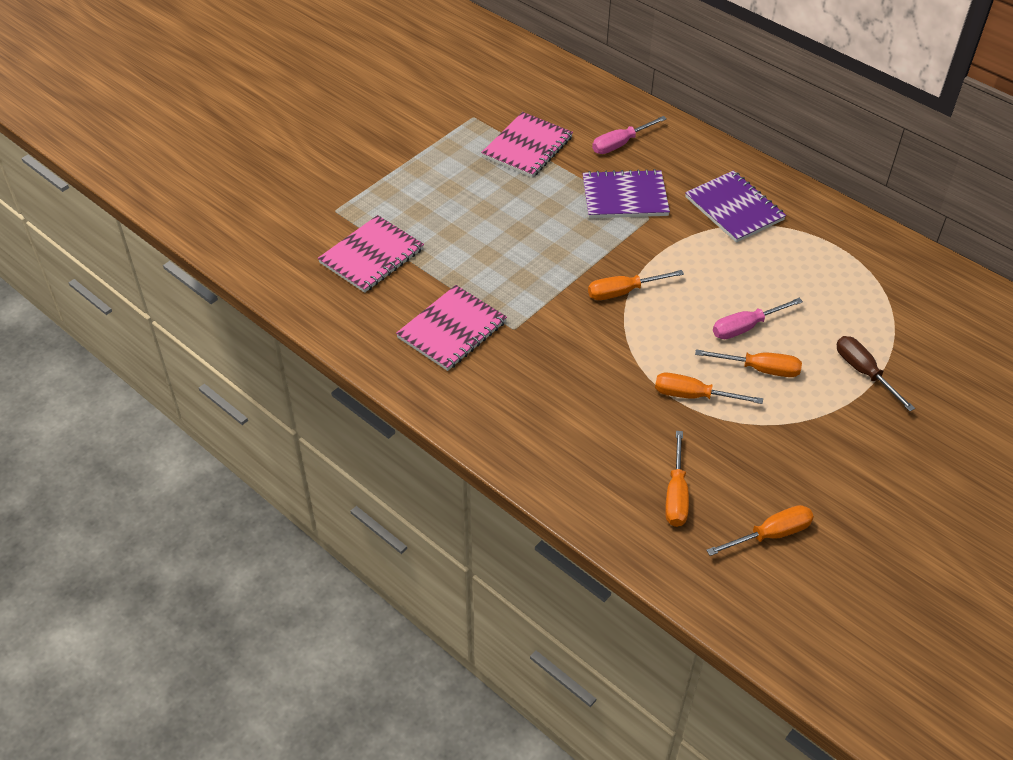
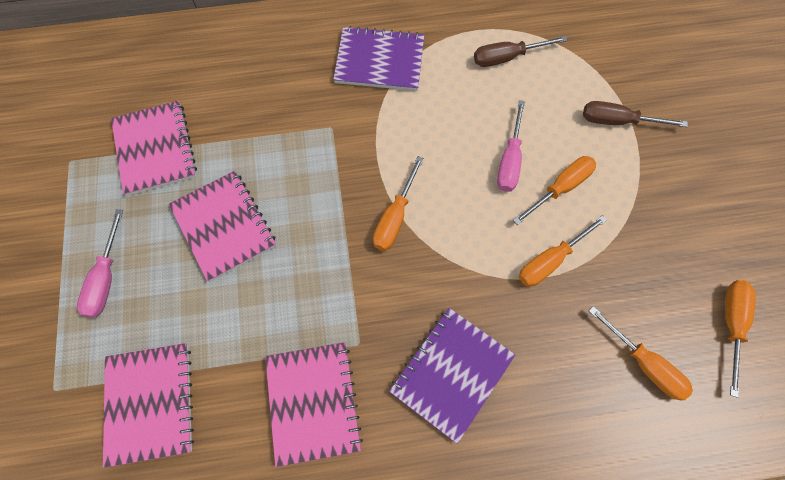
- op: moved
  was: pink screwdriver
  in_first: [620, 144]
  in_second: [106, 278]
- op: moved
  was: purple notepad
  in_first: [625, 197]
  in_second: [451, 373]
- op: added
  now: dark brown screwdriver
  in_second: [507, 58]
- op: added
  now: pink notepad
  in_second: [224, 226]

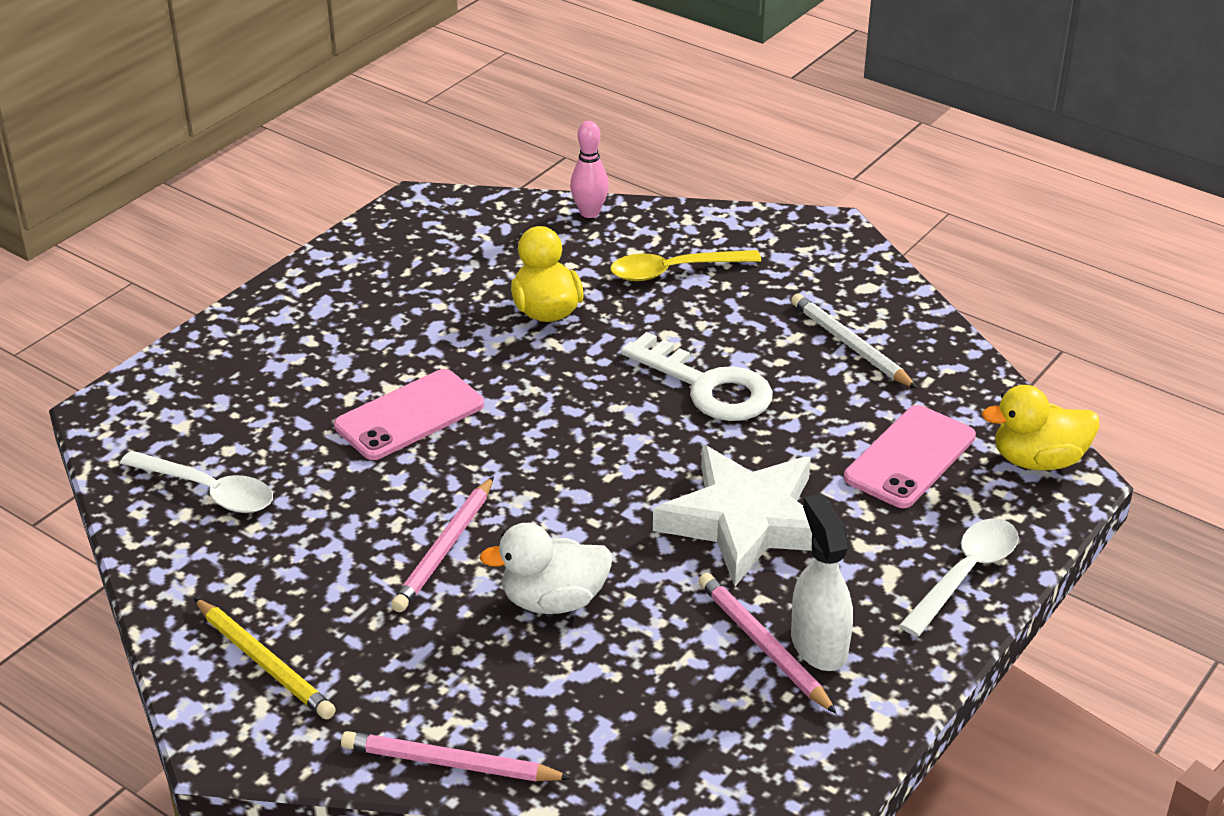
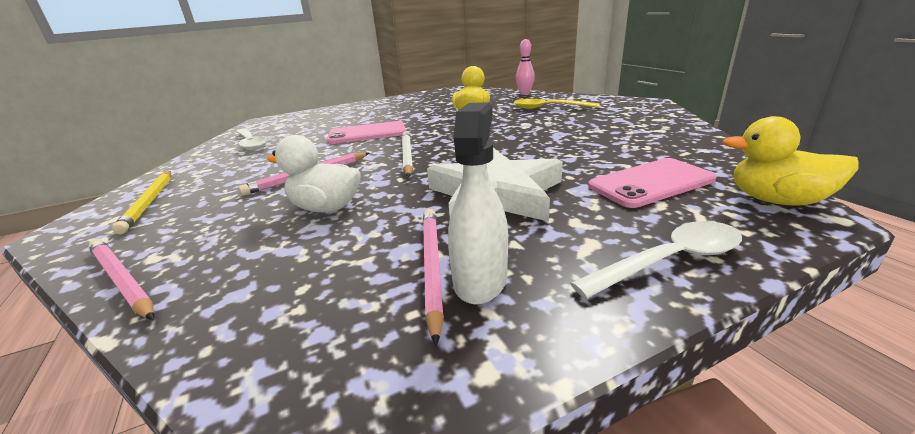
- op: moved
  was: pure white lead pencil
  in_first: [850, 345]
  in_second: [407, 156]
- op: removed
  was: pure white door key
  in_first: [708, 386]

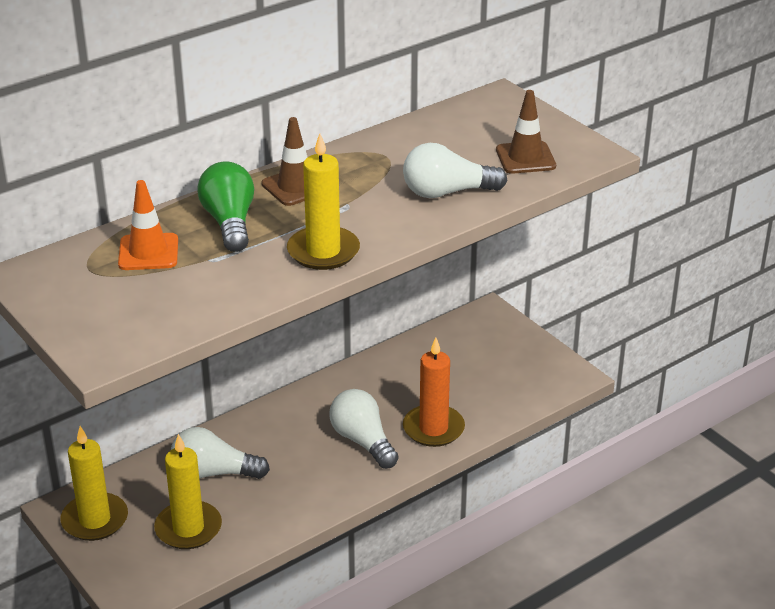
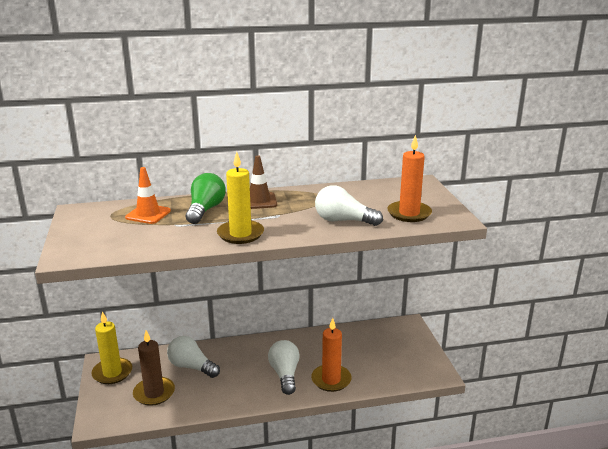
- op: replaced
  was: dark brown safety cone
  now: orange wax candle
  in_first: [525, 158]
  in_second: [409, 213]
- op: recoloured
  was: yellow wax candle
  now: dark brown wax candle
  in_first: [188, 528]
  in_second: [154, 393]

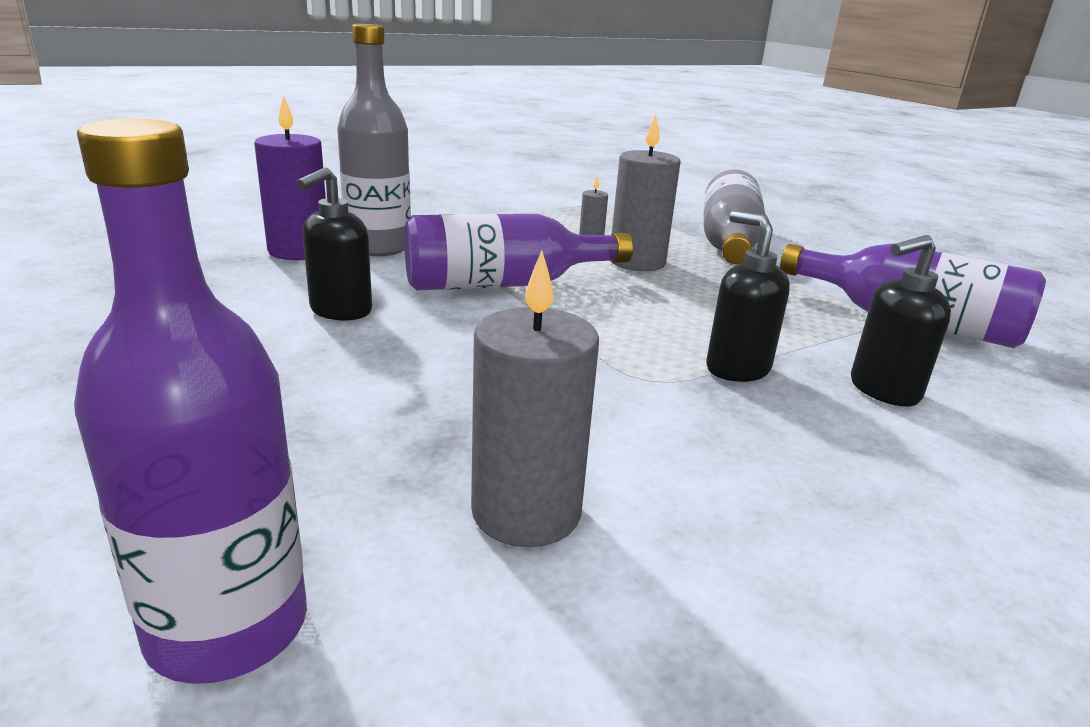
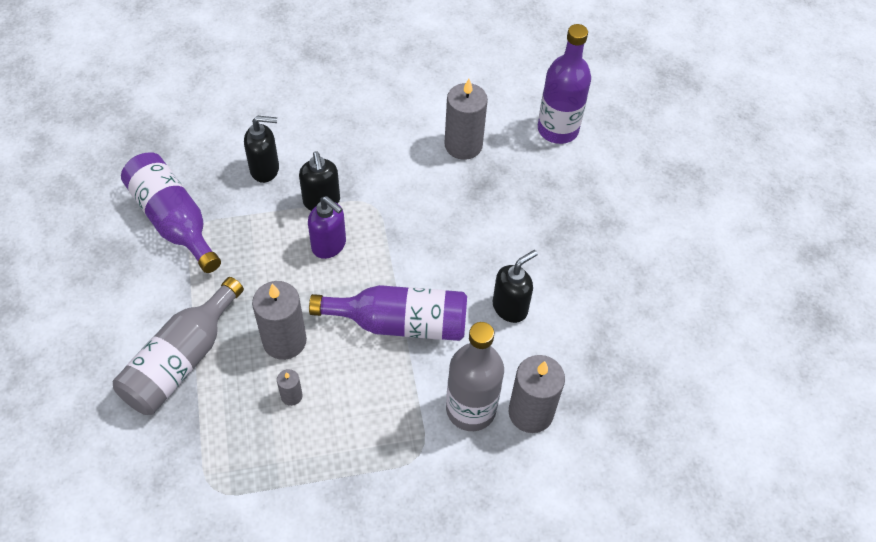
- op: recoloured
  was: purple wax candle
  now: ash-grey wax candle
  in_first: [299, 251]
  in_second: [530, 412]
- op: added
  now: purple soap dispenser
  in_second: [329, 245]

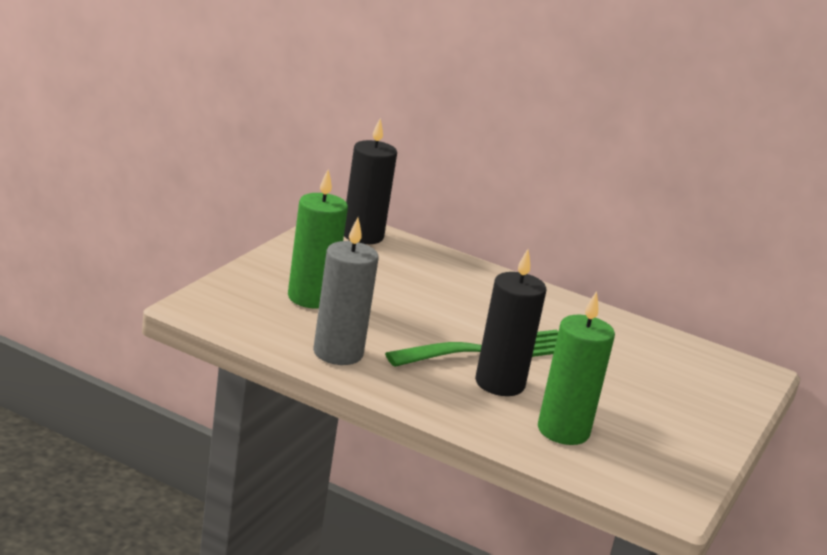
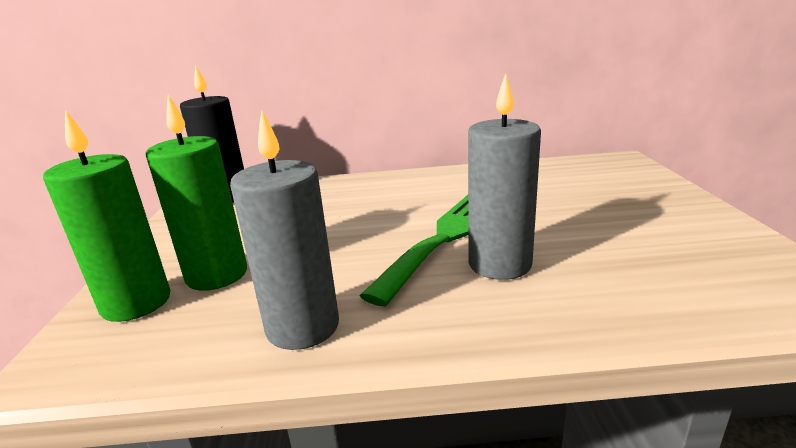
- op: recoloured
  was: ebony wax candle
  now: ash-grey wax candle
  in_first: [499, 383]
  in_second: [499, 264]
- op: moved
  was: green wax candle
  in_first: [563, 431]
  in_second: [136, 303]

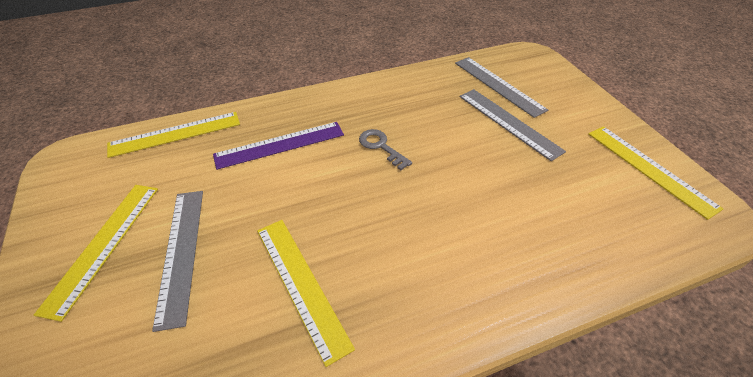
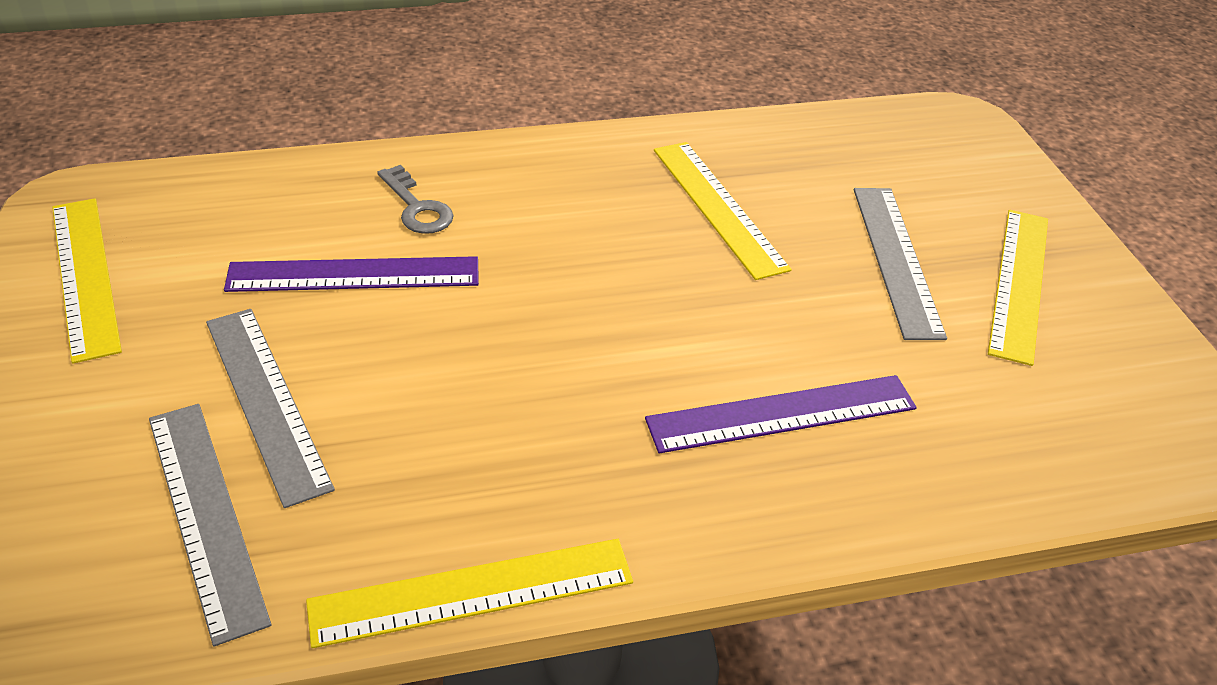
- op: moved
  was: yellow straightedge
  in_first: [175, 134]
  in_second: [472, 592]
- op: moved
  was: ash-grey door key
  in_first: [381, 147]
  in_second: [417, 207]
- op: added
  now: purple straightedge
  in_second: [354, 275]

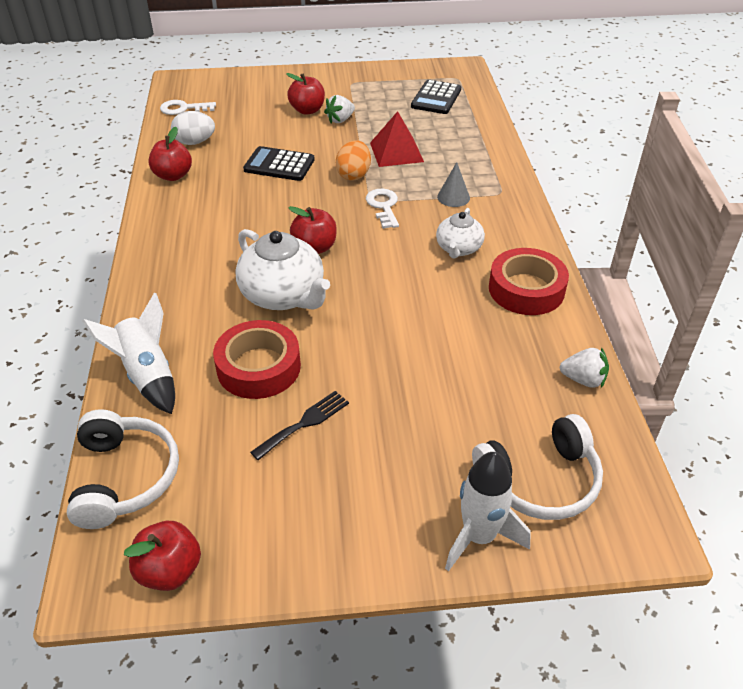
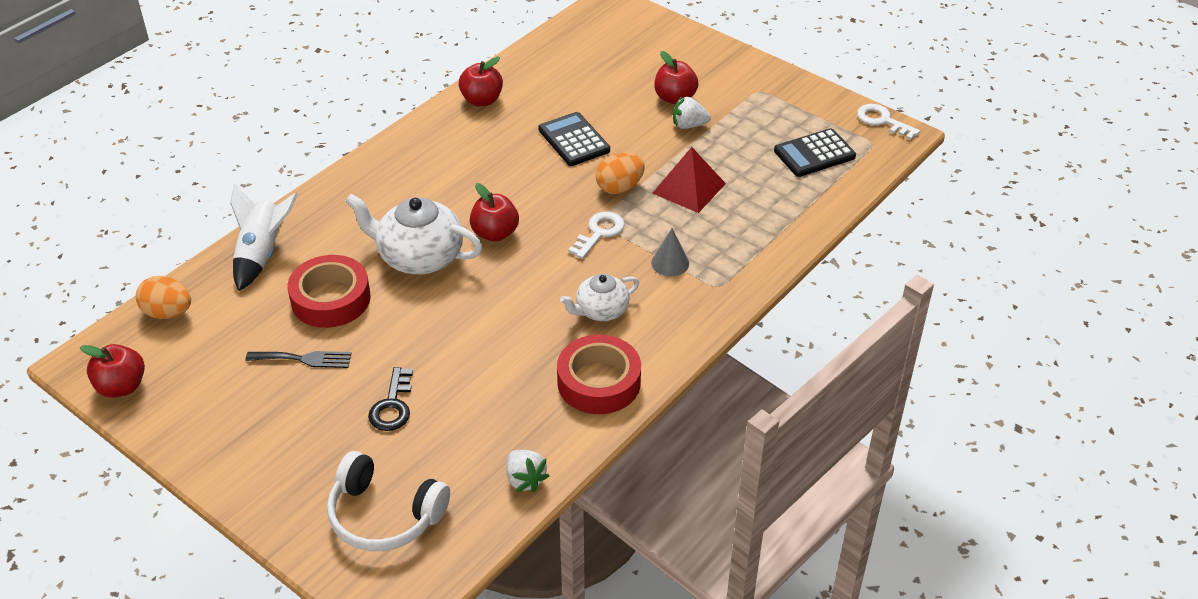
- op: moved
  was: pure white door key
  in_first: [183, 109]
  in_second: [882, 121]
- op: removed
  was: pure white egg
  in_first: [195, 142]
- op: turned
  was: pure white china teapot
  in_first: [283, 295]
  in_second: [419, 257]
  clockwise: 105
- op: replaced
  was: pure white over-ear headphones
  now: orange egg
  in_first: [124, 477]
  in_second: [168, 313]
- op: removed
  was: pure white toy rocket
  in_first: [479, 536]
- op: added
  now: ebony door key
  in_second: [392, 406]

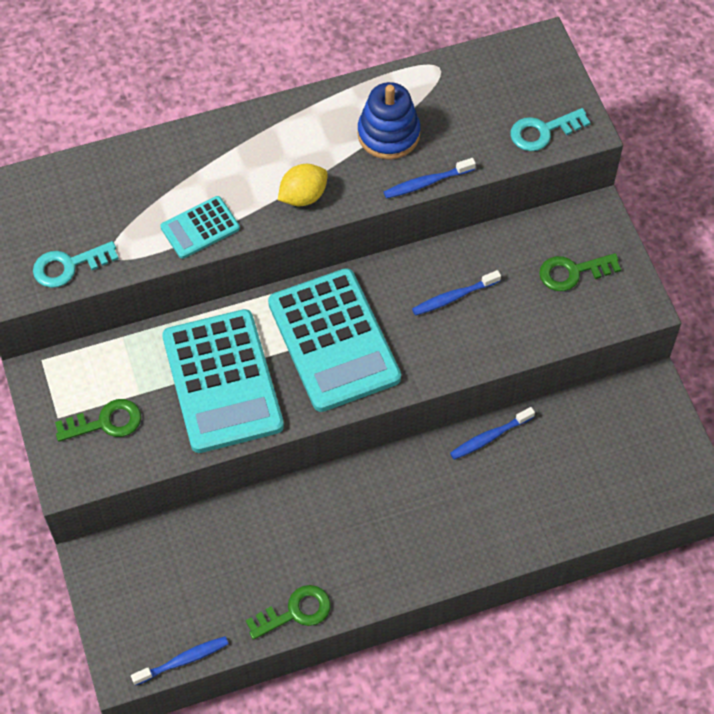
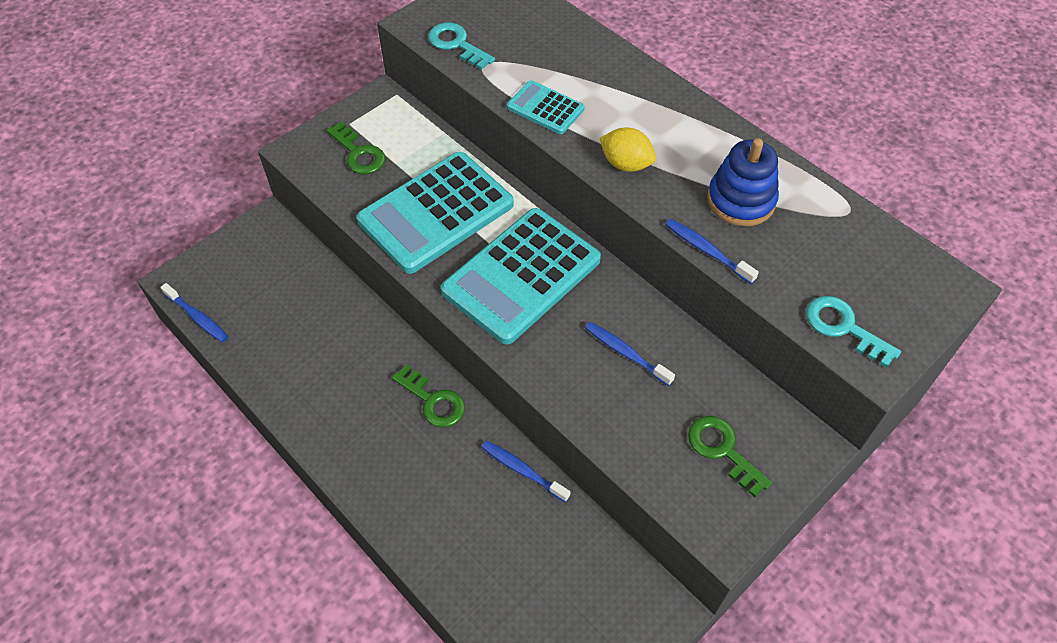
- op: moved
  was: green door key
  in_first: [295, 612]
  in_second: [433, 401]

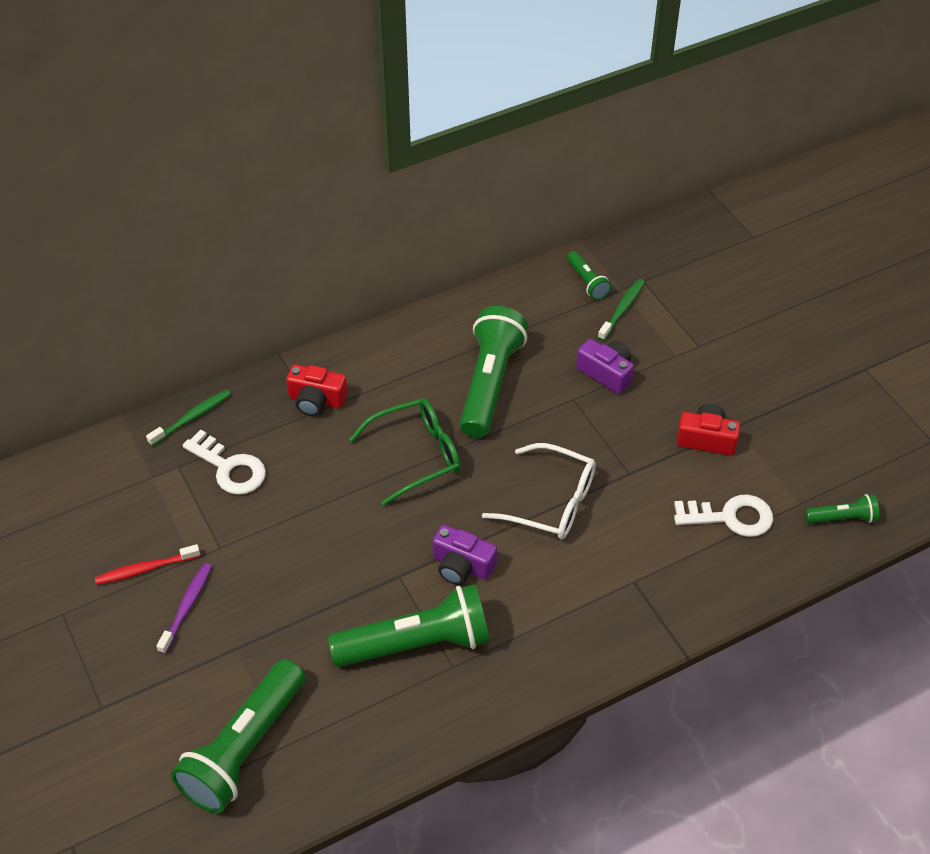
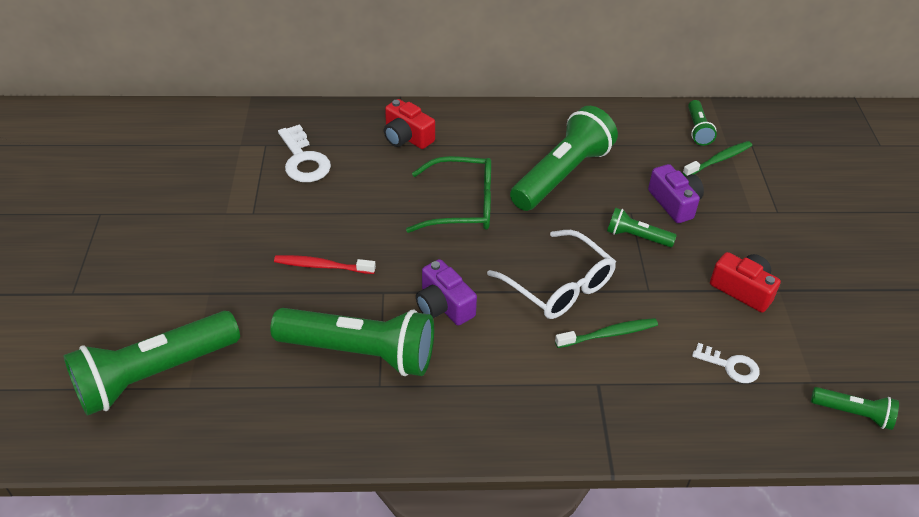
- op: moved
  was: green dental brush
  in_first: [192, 417]
  in_second: [608, 334]
- op: resized
  was: pure white door key
  in_first: [730, 517]
  in_second: [730, 366]
  ratio: 0.63
- op: moved
  was: crimson dental brush
  in_first: [145, 569]
  in_second: [322, 266]
- op: removed
  was: purple dental brush
  in_first: [187, 607]
- op: added
  now: green pocket torch
  in_second: [637, 237]

